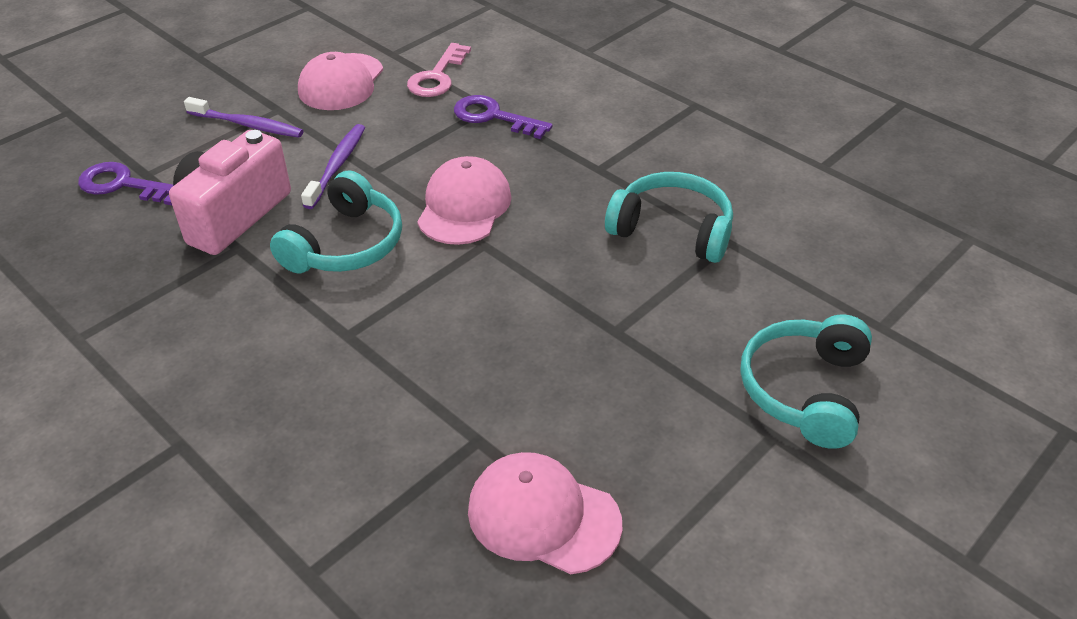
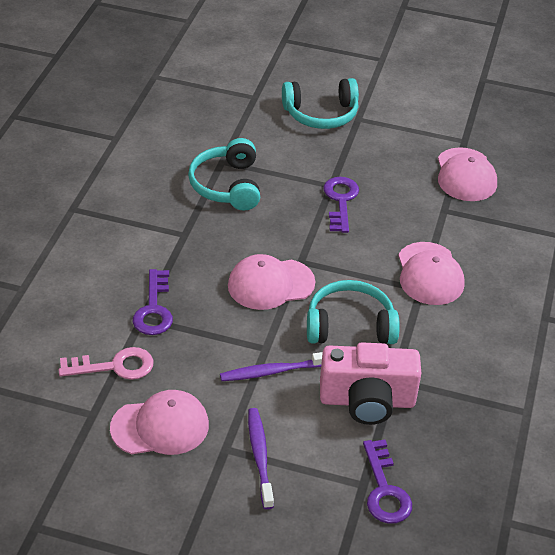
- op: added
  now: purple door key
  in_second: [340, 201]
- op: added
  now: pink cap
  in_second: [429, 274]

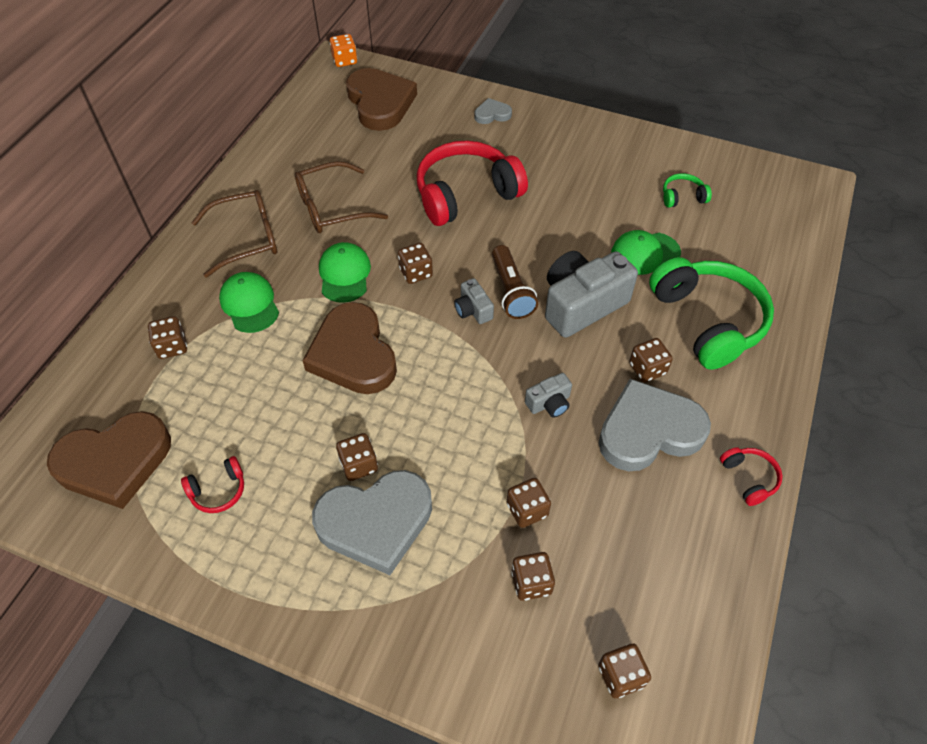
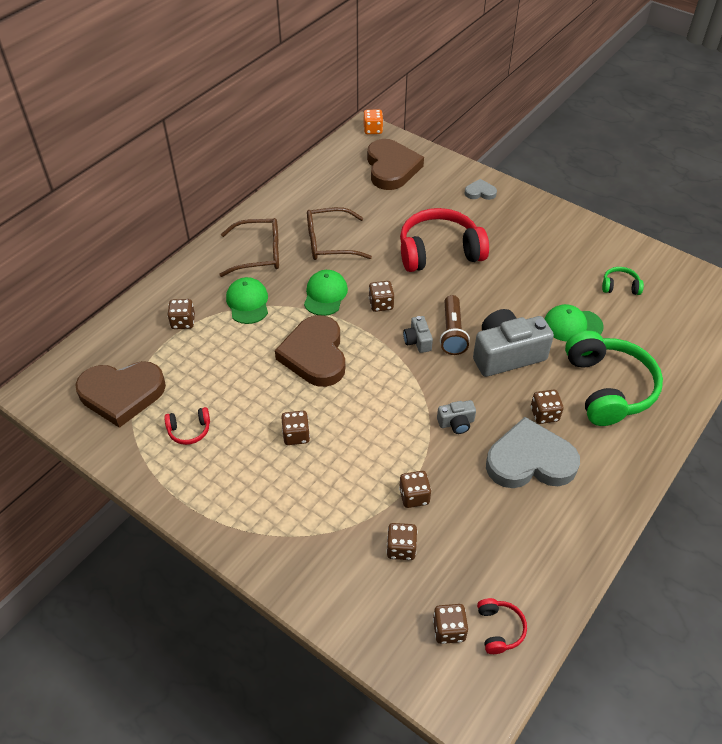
- op: moved
  was: crimson over-ear headphones
  in_first: [749, 478]
  in_second: [499, 629]
- op: removed
  was: ash-grey heart shape
  in_first: [376, 522]

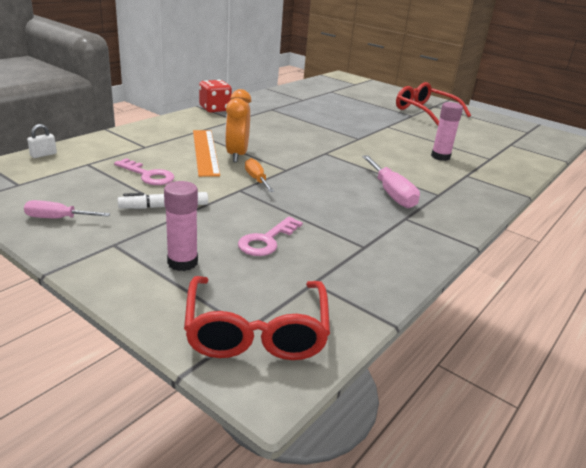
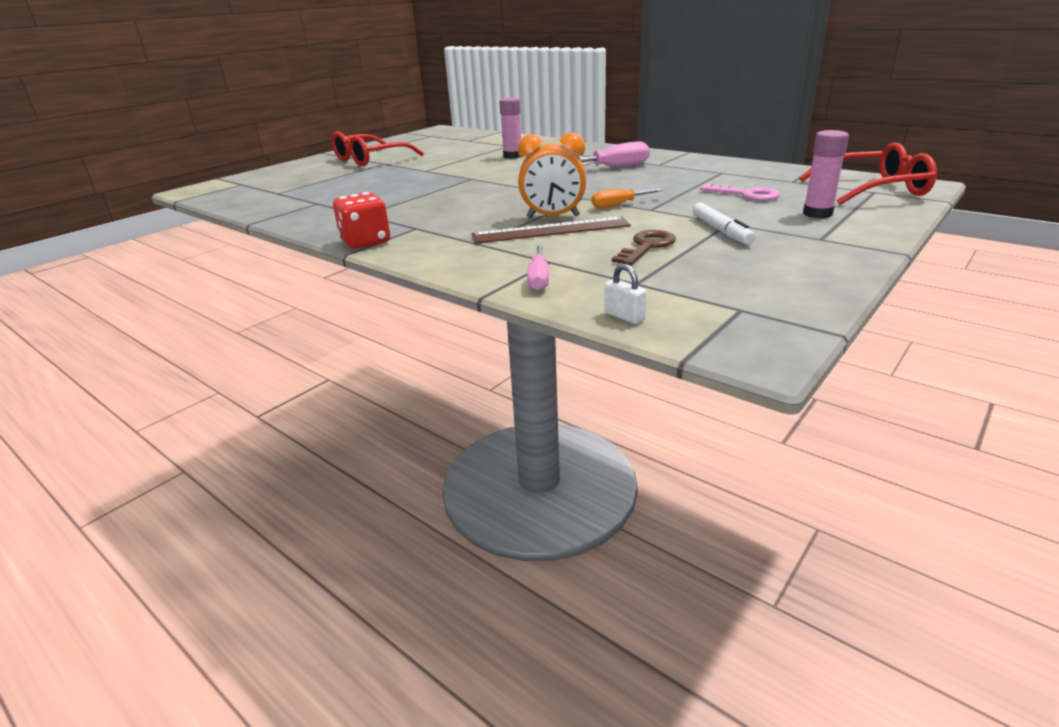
- op: recoloured
  was: orange straightedge
  now: dark brown straightedge
  in_first: [205, 152]
  in_second: [551, 230]
- op: recoloured
  was: pink door key
  now: dark brown door key
  in_first: [148, 175]
  in_second: [647, 247]
- op: moved
  was: pink screwdriver
  in_first: [58, 218]
  in_second: [538, 279]

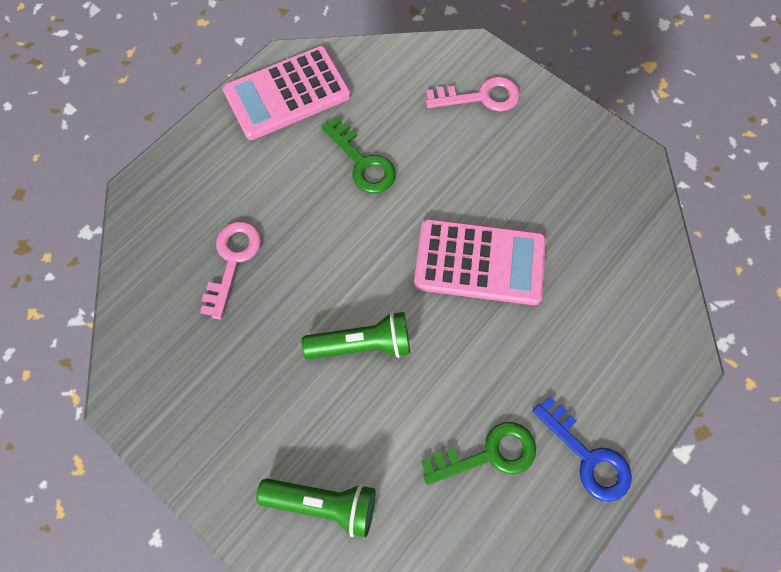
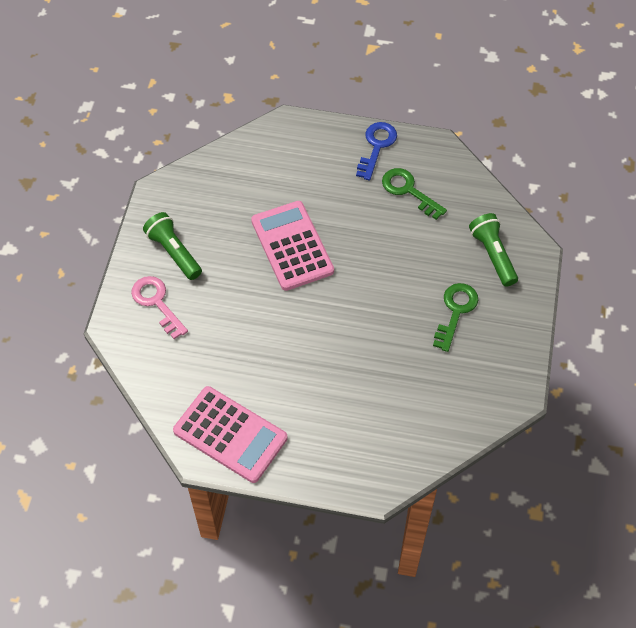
- op: moved
  was: green door key
  in_first: [362, 162]
  in_second: [455, 311]
- op: removed
  was: pink door key
  in_first: [232, 261]
- op: moved
  was: green pocket torch
  in_first: [362, 344]
  in_second: [174, 252]

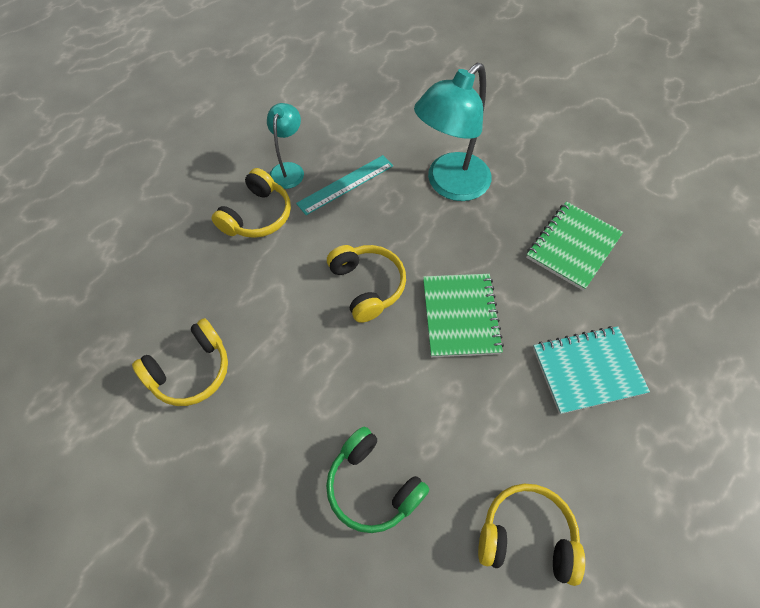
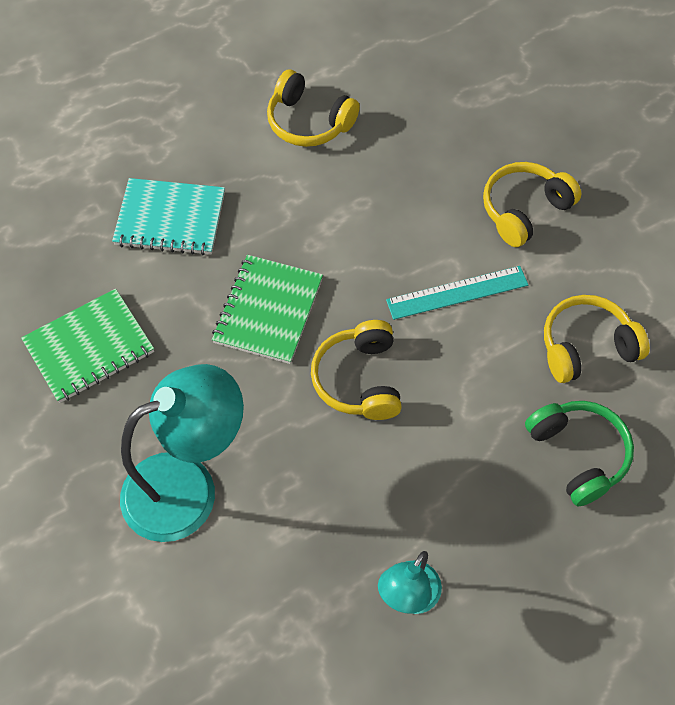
- op: moved
  was: turquoise straightedge
  in_first: [345, 184]
  in_second: [457, 292]
- op: moved
  was: yellow over-ear headphones
  in_first: [257, 215]
  in_second: [524, 210]
- op: moved
  was: green over-ear headphones
  in_first: [373, 486]
  in_second: [578, 454]

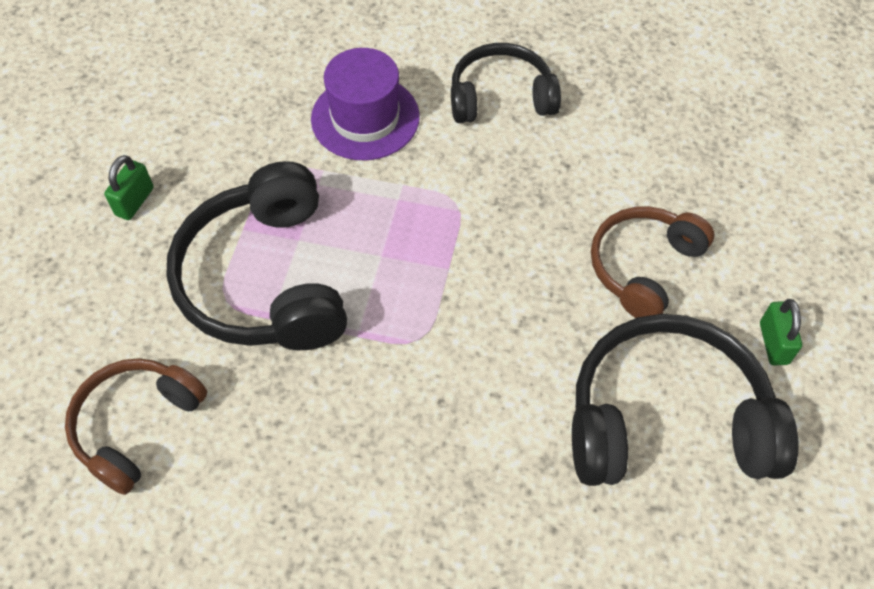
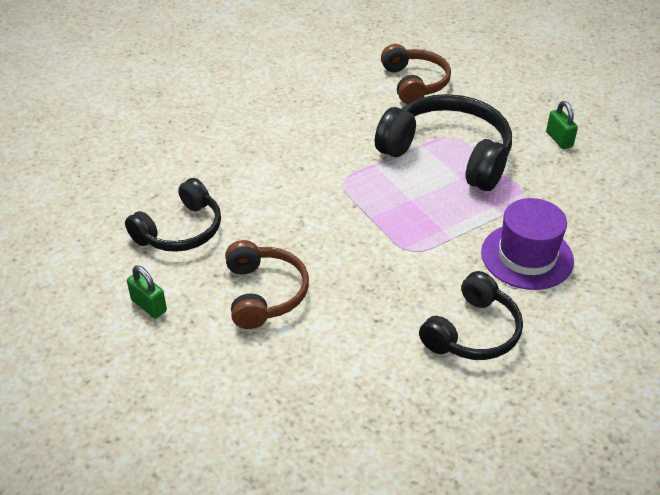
- op: resized
  was: ebony over-ear headphones
  in_first: [667, 420]
  in_second: [180, 230]
  ratio: 0.63

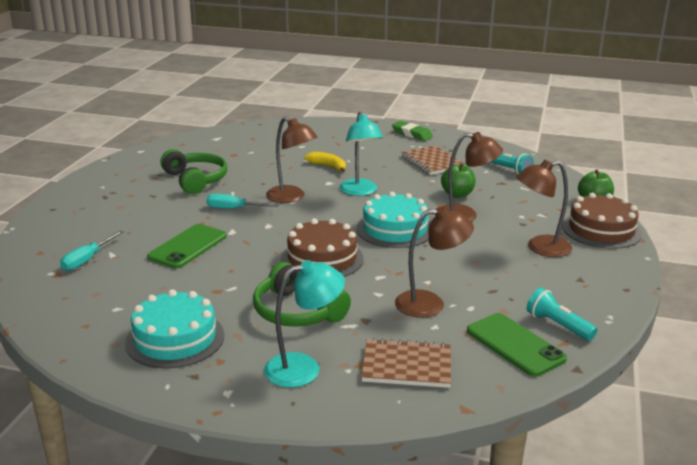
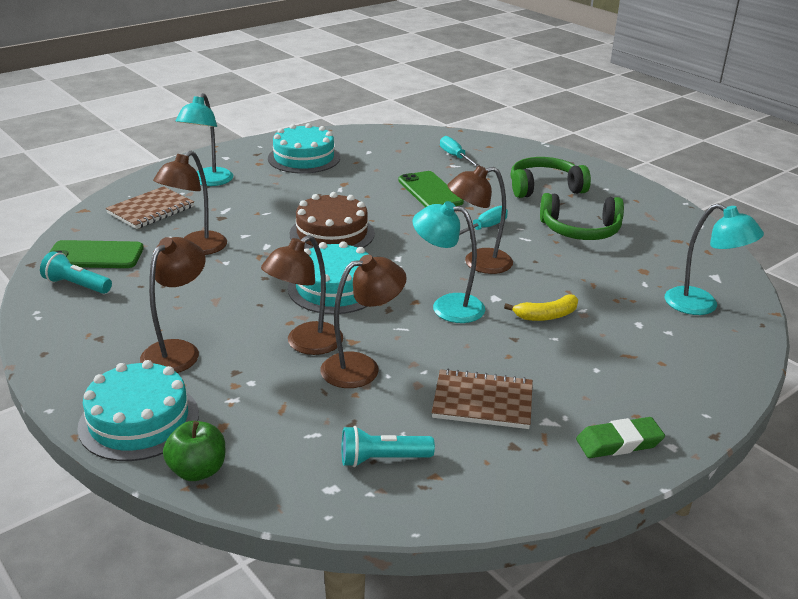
- op: replaced
  was: green toy apple
  now: dark brown reading lamp
  in_first: [457, 194]
  in_second: [361, 367]
- op: recoloured
  was: dark brown layer cake
  now: turquoise layer cake
  in_first: [601, 230]
  in_second: [139, 420]
- op: moved
  was: green over-ear headphones
  in_first: [296, 312]
  in_second: [544, 188]
- op: turned
  was: turquoise pocket torch
  in_first: [558, 325]
  in_second: [76, 285]
  clockwise: -150
- op: added
  now: turquoise reading lamp
  in_second: [701, 305]

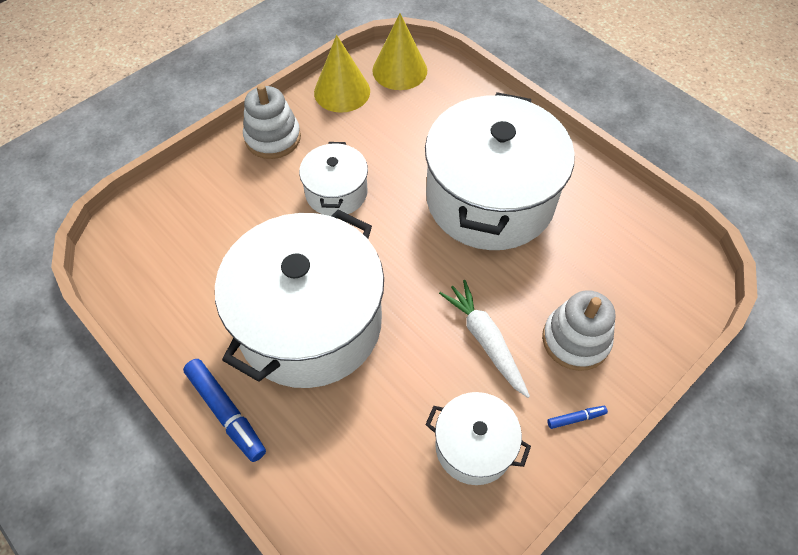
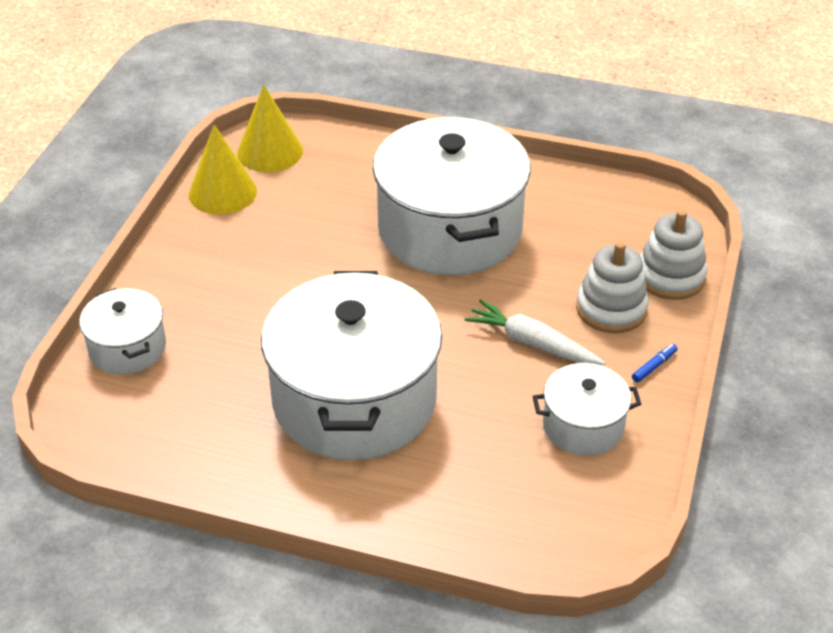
- op: moved
  was: pure white stacking rings
  in_first: [273, 138]
  in_second: [670, 277]
- op: moved
  was: pure white stockpot
  in_first: [336, 192]
  in_second: [127, 348]
- op: removed
  was: cobalt felt pen
  in_first: [226, 412]

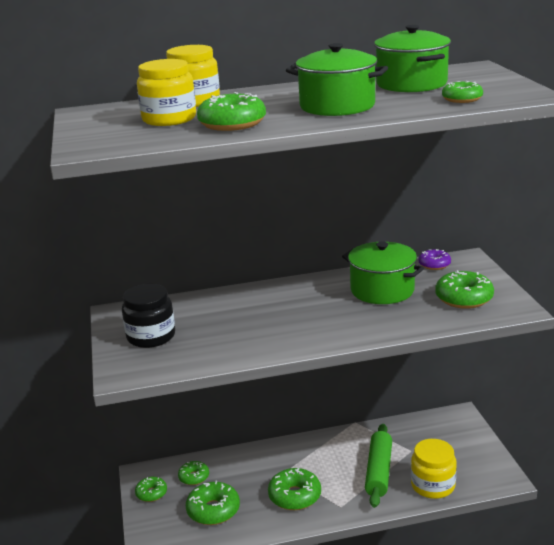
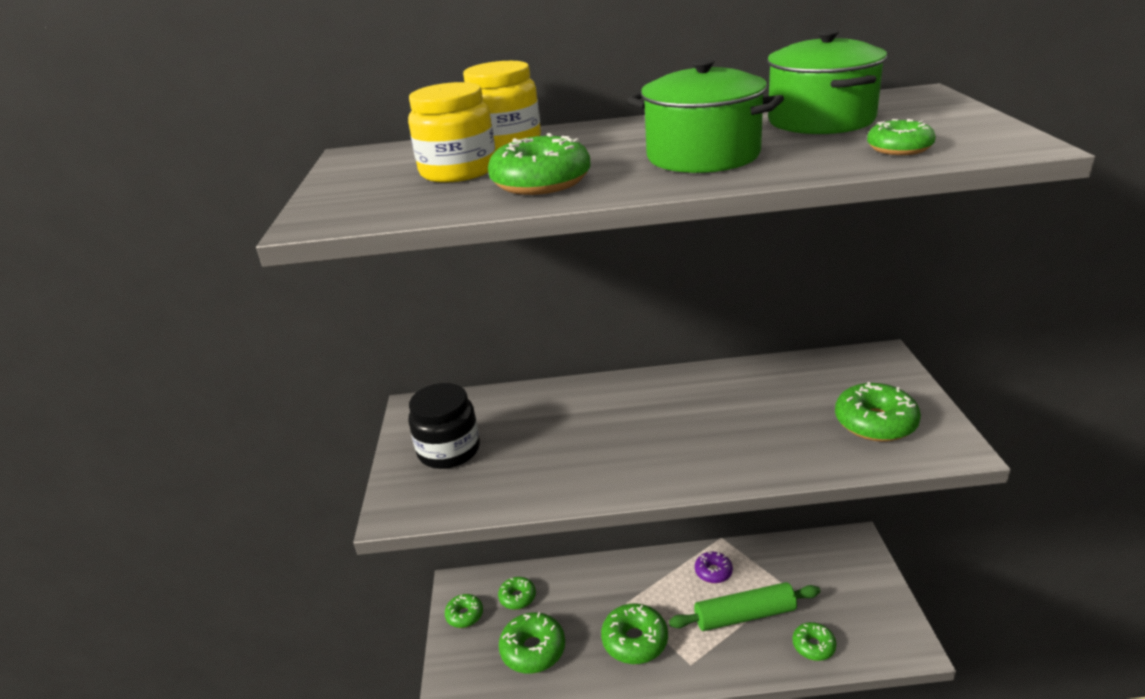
- op: removed
  was: green stockpot
  in_first: [382, 290]
- op: moved
  was: purple doughnut
  in_first: [434, 264]
  in_second: [713, 572]
- op: turned
  was: green pastry roller
  in_first: [379, 471]
  in_second: [744, 615]
  clockwise: 60
- op: replaced
  was: yellow preserve jar
  now: green doughnut
  in_first: [433, 485]
  in_second: [813, 646]

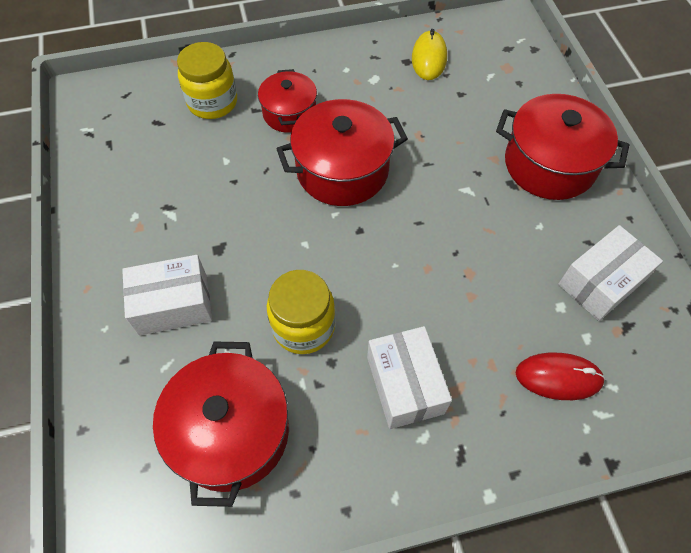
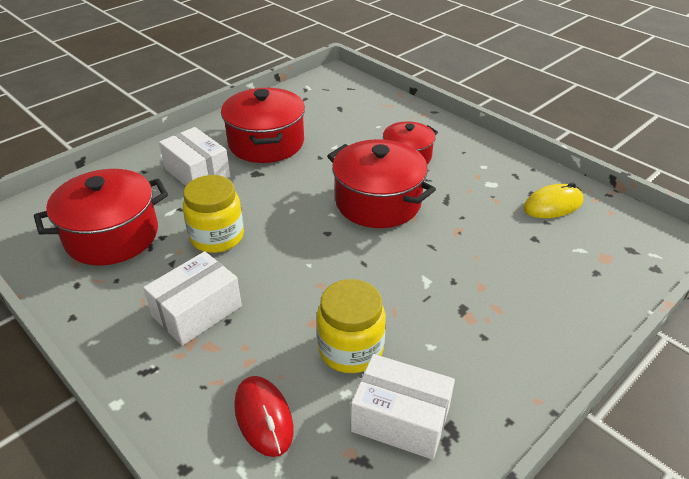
- op: moved
  was: yellow preserve jar
  in_first: [212, 102]
  in_second: [350, 349]
- op: moved
  was: crimson stockpot
  in_first: [549, 164]
  in_second: [266, 143]

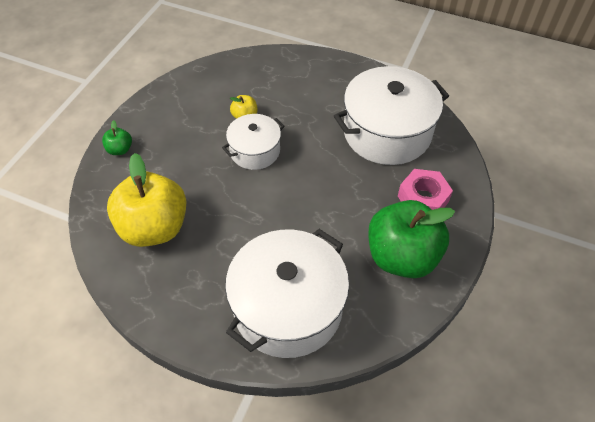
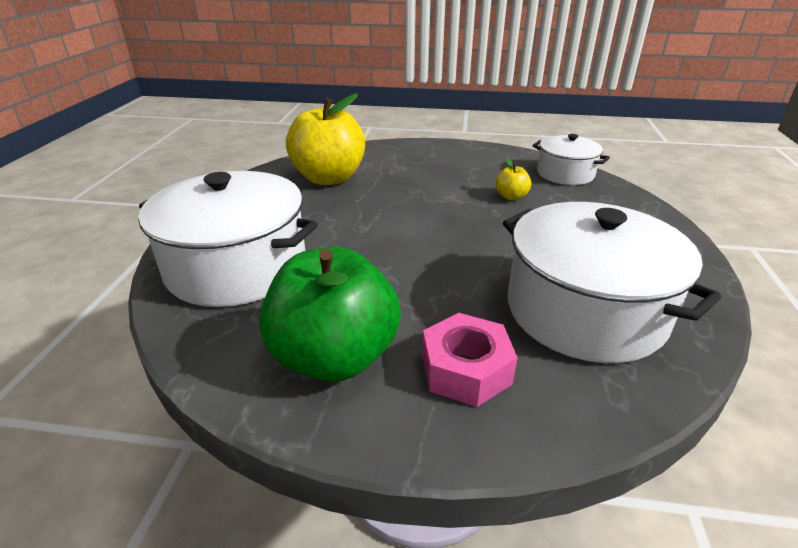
- op: moved
  was: pure white stockpot
  in_first: [255, 151]
  in_second: [565, 174]
- op: removed
  was: green toy apple
  in_first: [120, 150]

